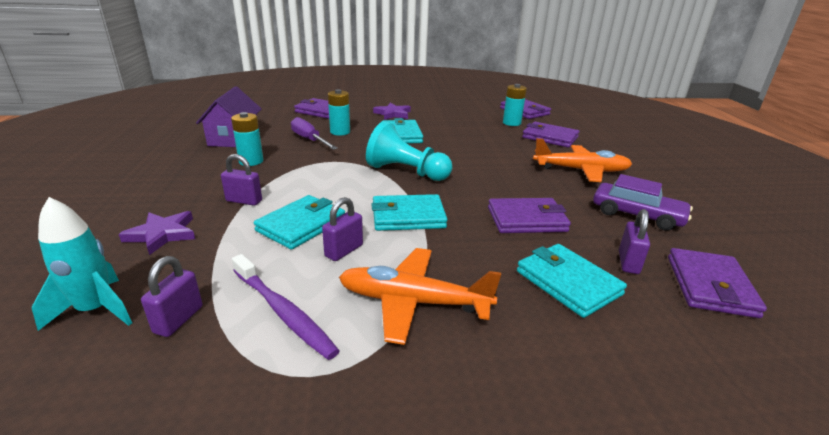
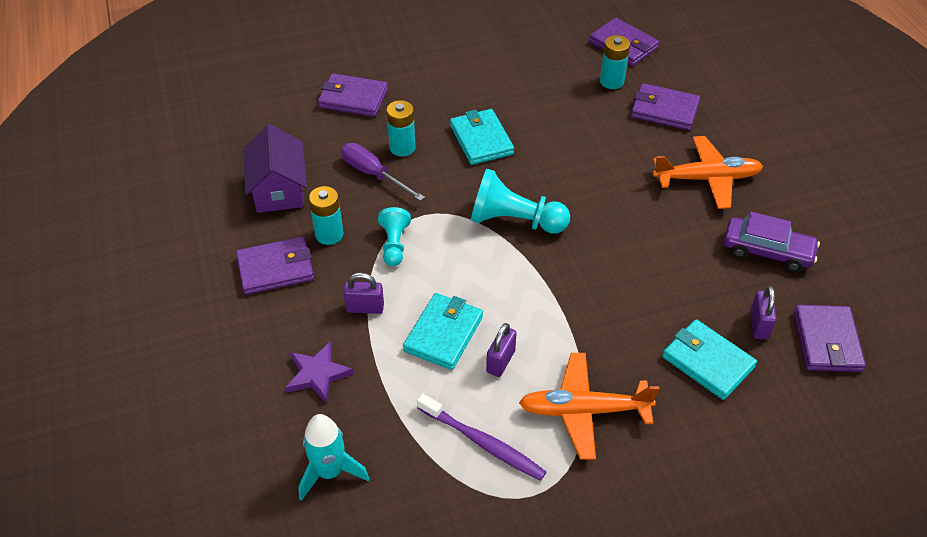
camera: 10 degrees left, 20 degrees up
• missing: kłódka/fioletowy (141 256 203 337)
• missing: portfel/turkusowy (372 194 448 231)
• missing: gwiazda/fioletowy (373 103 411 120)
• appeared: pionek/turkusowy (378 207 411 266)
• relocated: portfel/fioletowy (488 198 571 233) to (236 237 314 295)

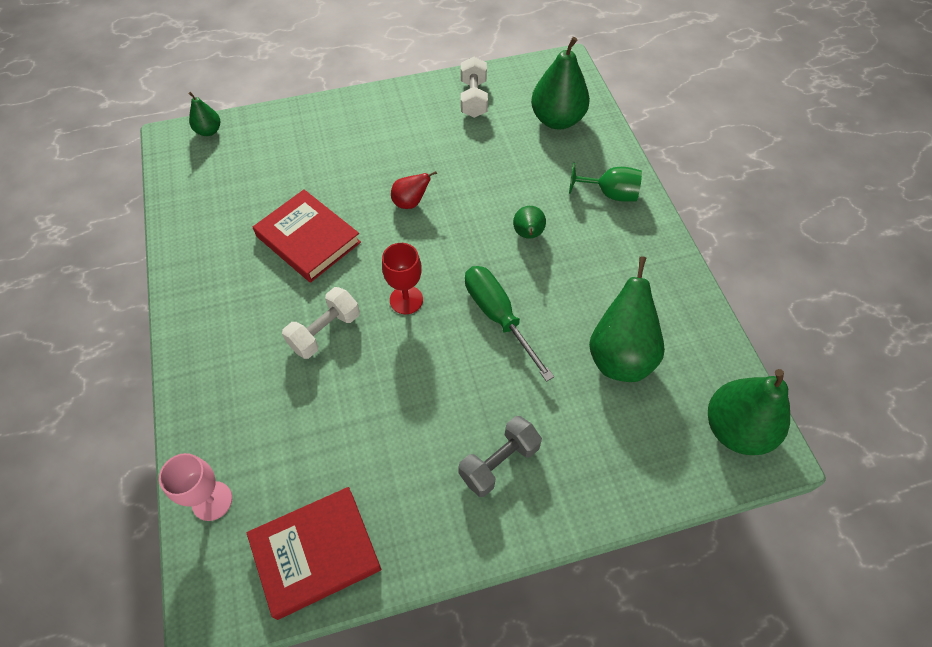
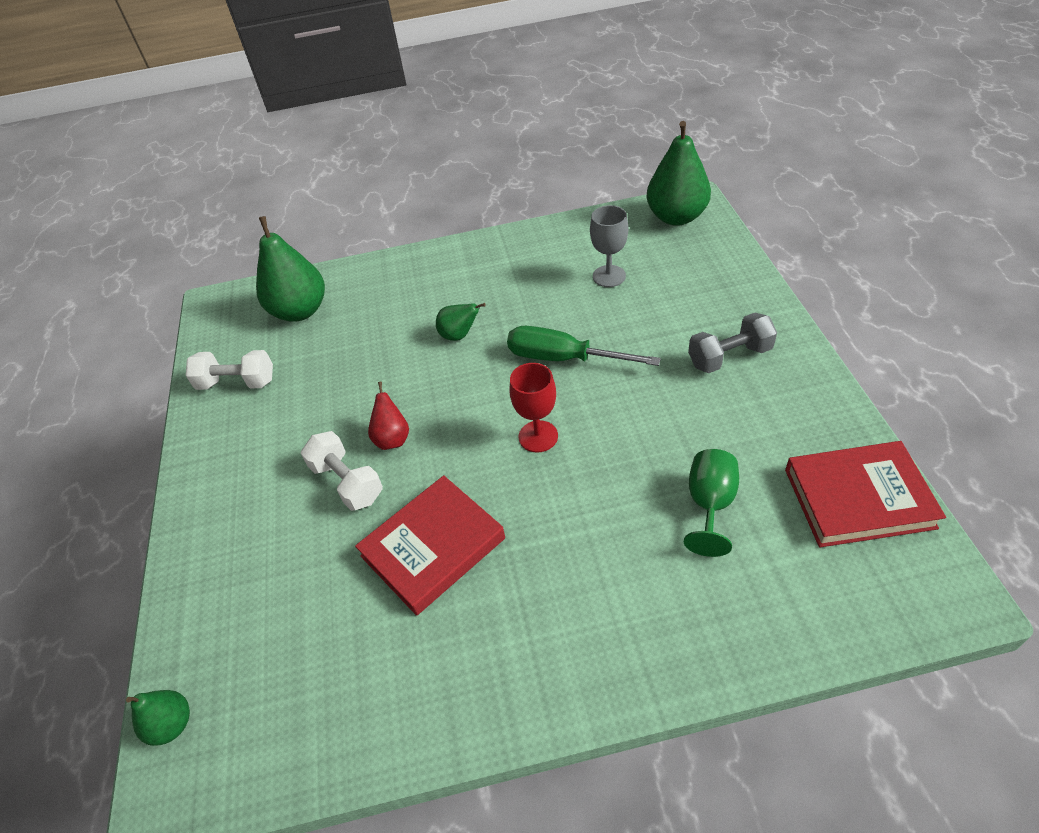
camera: 80 degrees left, 10 degrees down
• missing: kielich/różowy (159 453 232 521)
• relocated: hantel/biały (282 287 360 359) to (301 431 383 511)
• relocated: kielich/zielony (569 162 642 202) to (684 449 739 557)
• exchanged: gruszka/zielony (589 256 665 382) to kielich/szary (590 205 628 287)
• spun: książka/czerwony (246 487 381 620) = (785 441 946 547) 75 degrees counterclockwise
• spun: hantel/szary (458 416 542 497) = (688 313 777 373) 75 degrees counterclockwise
• spun: śrubokręt/zielony (465 266 554 382) = (507 326 661 366) 45 degrees clockwise

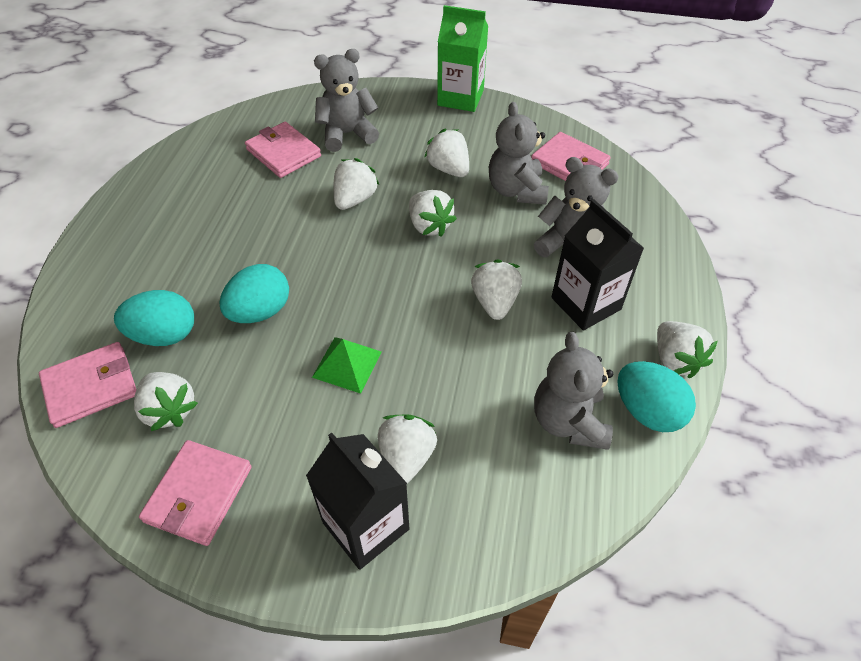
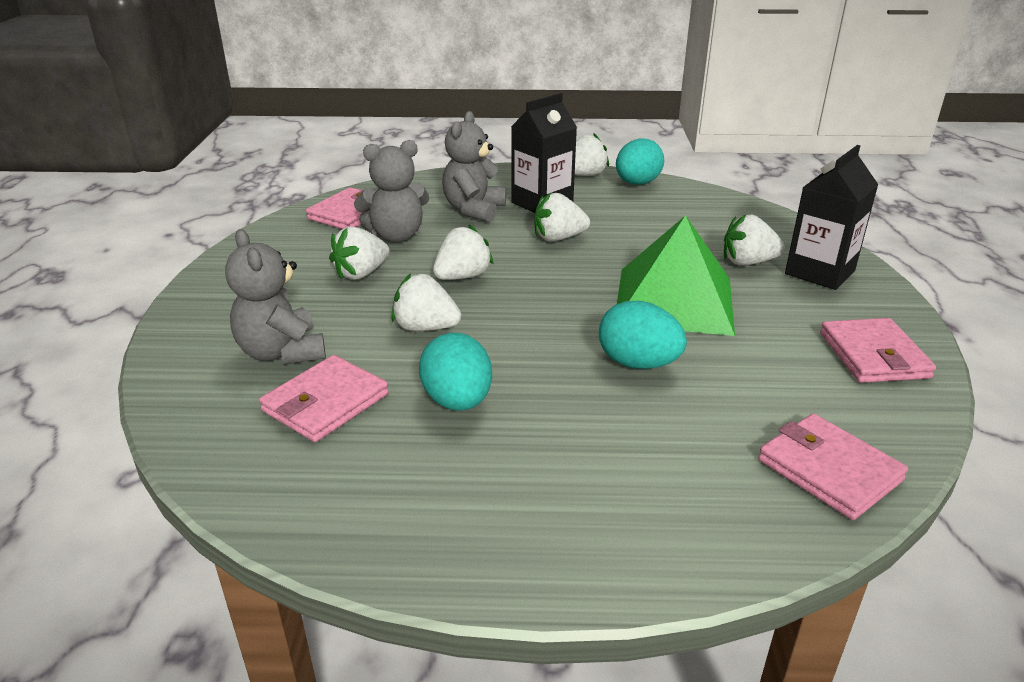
camera: 100 degrees left, 20 degrees down
• missing: truskawka/biały (134 372 198 431)
• missing: karton mleka/zielony (437 5 488 112)
• missing: miś/szary (534 332 613 450)
• relocated: jajko/turkusowy (114 290 194 346) to (419 333 492 411)
• spun: portfel/różowy (139 440 252 546) = (820 318 936 383) 75 degrees clockwise
• size: piramida/zielony (312 337 382 394) = (617 215 735 336) x2.06

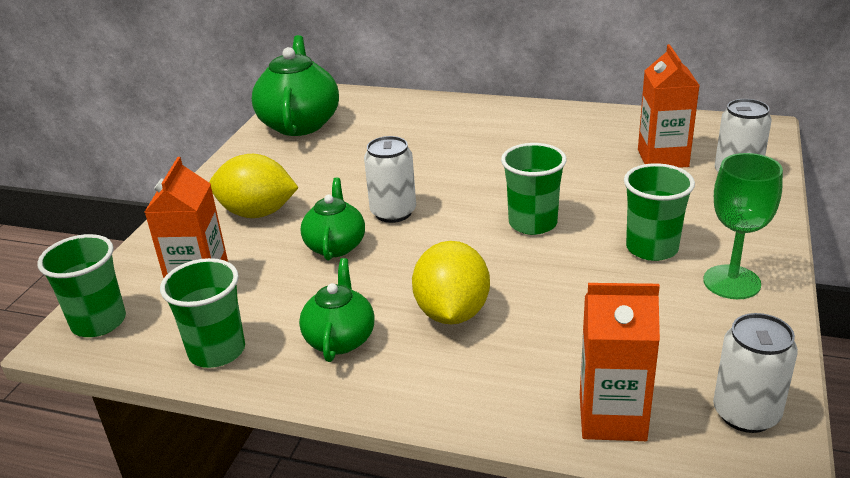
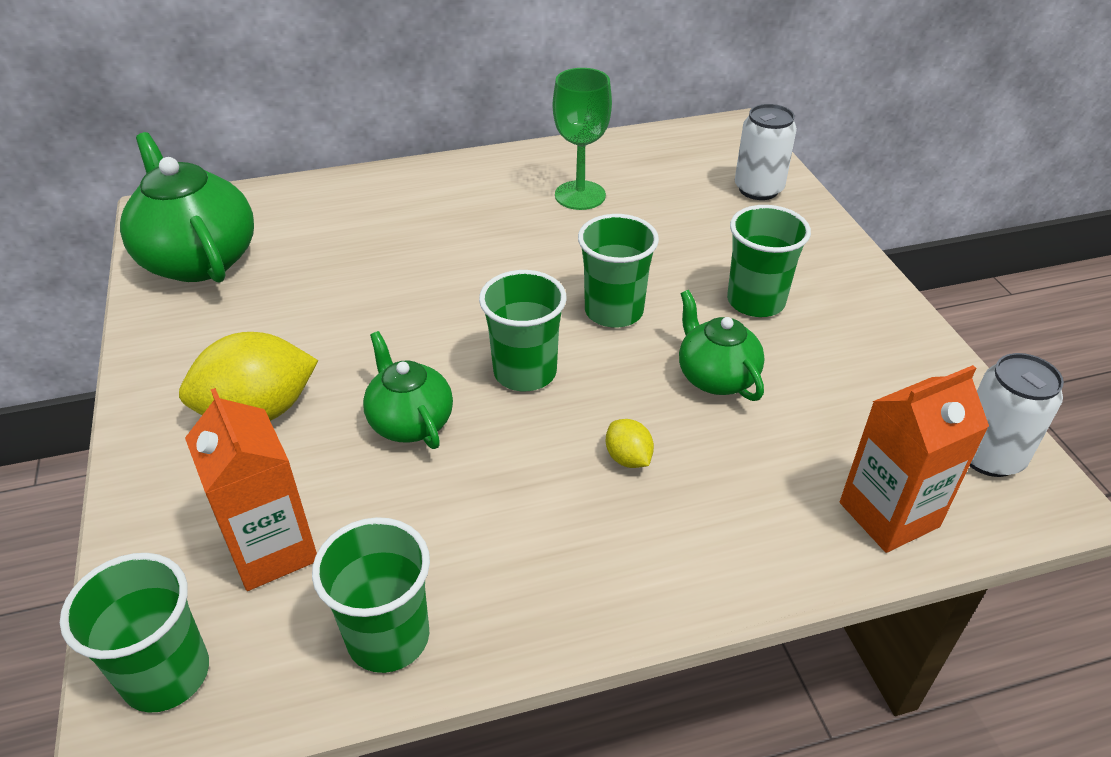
camera: 35 degrees left, 10 degrees up
• missing: puszka/biały (364 136 416 223)
• missing: karton mleka/pomarańczowy (638 44 700 168)
• appeared: szklanka/zielony (479 270 567 391)
• relocated: imbryk/zielony (299 258 374 362) to (679 290 765 401)
• relocated: kielich/zielony (703 153 783 299) to (553 68 612 210)
• size: cytryna/żółty (412 241 490 324) = (606 419 654 468) x0.47

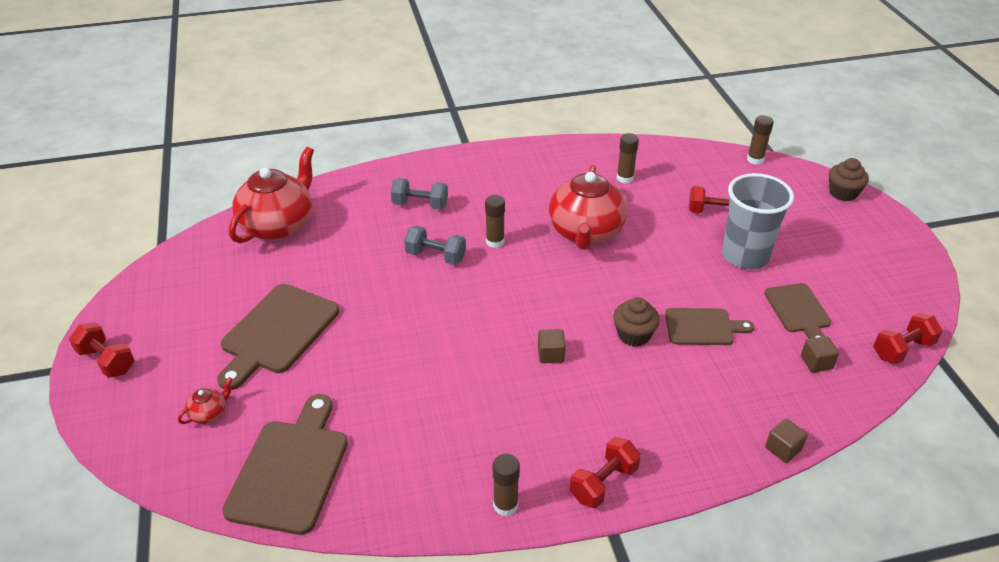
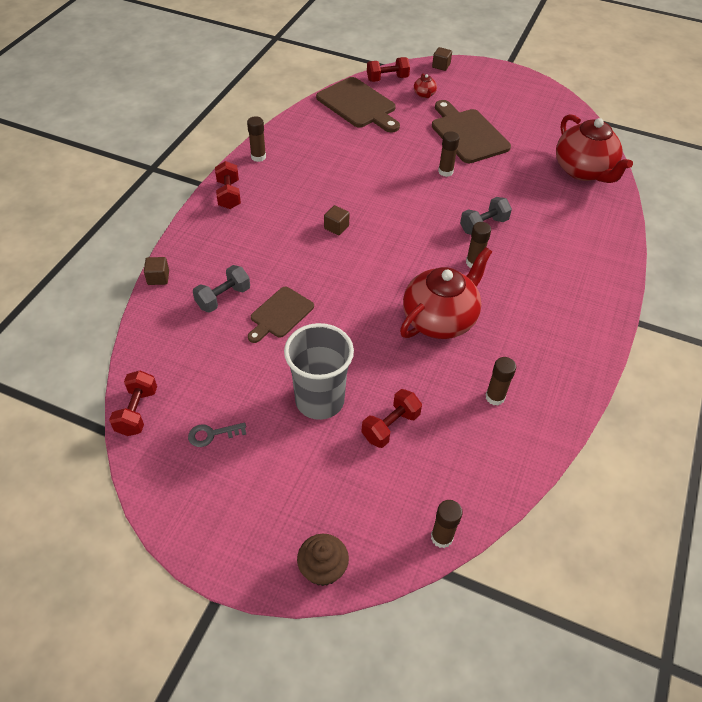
camera: 125 degrees right, 10 degrees up
• missing: muffinka/brązowy (614 297 660 347)
• missing: deska do krojenia/brązowy (764 283 832 339)
• appeared: klucz/szary (188 423 246 447)
• appeared: klej w sztyfcie/brązowy (438 131 460 177)
• relocated: hantel/czerwony (69 322 134 378) to (367 57 410 82)
• relocated: hantel/szary (391 178 448 210) to (193 265 250 313)
• relocated: sześcian/brązowy (801 336 839 373) to (432 47 452 71)
• spun: imbryk/czerwony (549 165 627 250) = (400 247 492 339) 90 degrees clockwise

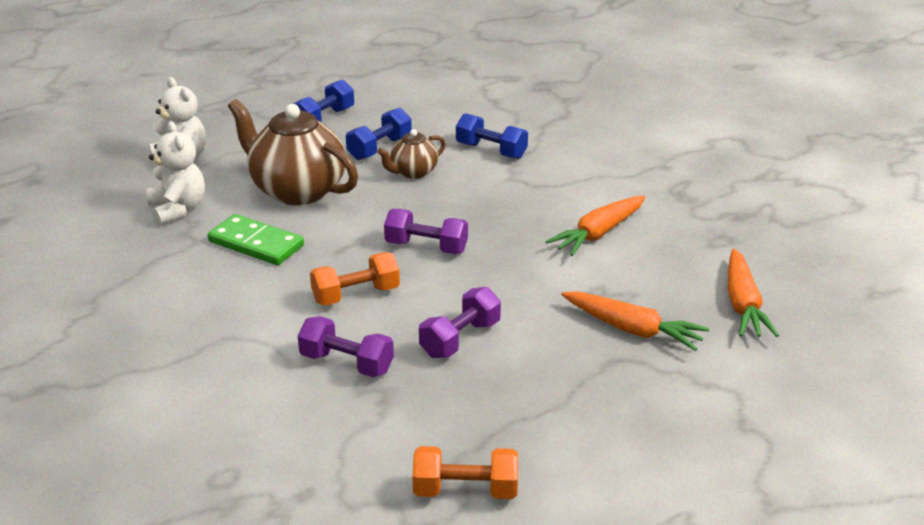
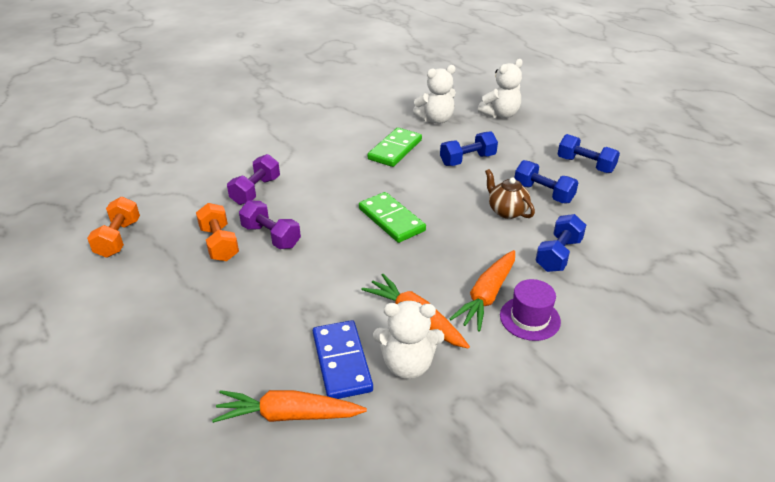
camera: 90 degrees right, 5 degrees up
• appeared: kostka domina/niebieski (313 320 373 399)
• appeared: miś/biały (373 301 444 379)
• appeared: kapelusz/fioletowy (500 279 561 341)
• relocated: hantel/pomarańczowy (310 252 400 306) to (196 203 239 261)
• relocated: marchewka/pomarańczowy (561 291 709 351) to (450 250 515 332)
• exchanged: imbryk/brązowy (228 99 358 205) to hantel/niebieski (440 131 498 166)
• exchanged: hantel/fioletowy (384 209 468 254) to kostka domina/zielony (359 192 426 243)

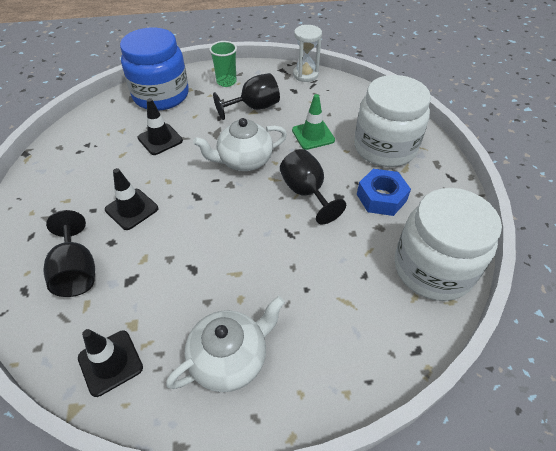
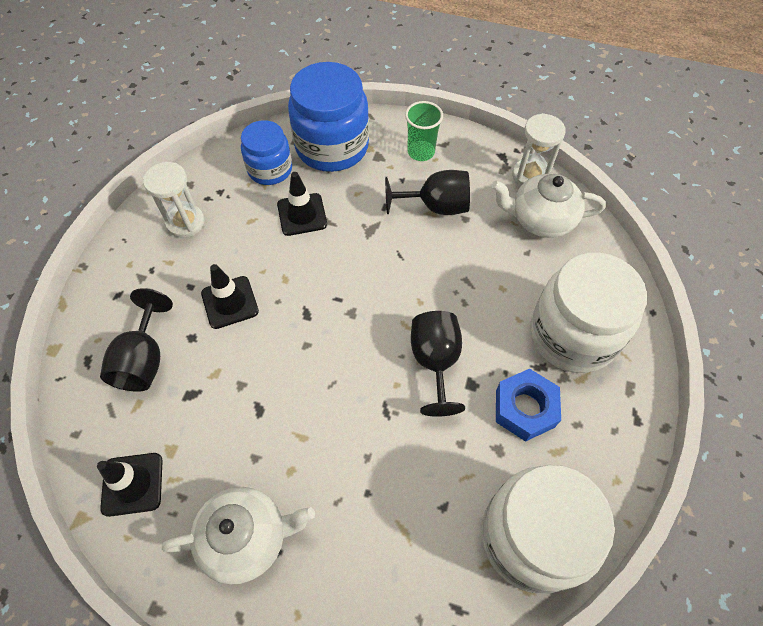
camera: 25 degrees right, 10 degrees up
• missing: pachołek/zielony (292 94 335 150)
• appeared: klepsydra/biały (143 162 205 238)
• appeared: słoik/niebieski (241 120 292 185)
• relocated: imbryk/biały (193 118 287 171) to (492 174 606 238)

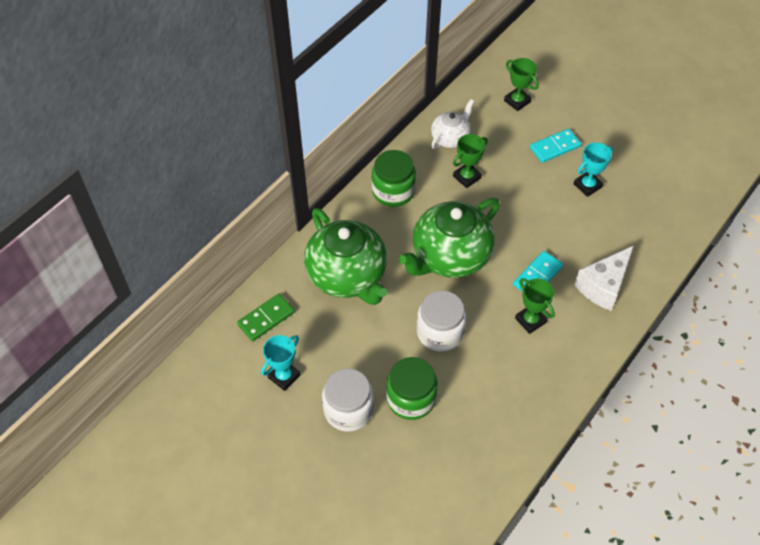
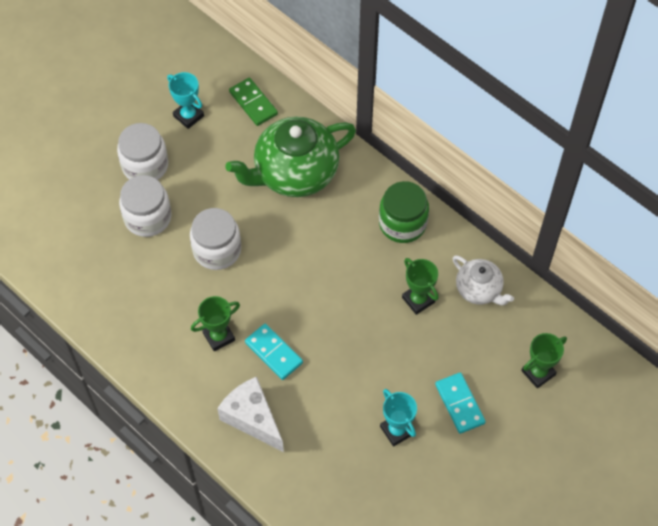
camera: 95 degrees right, 5 degrees up
• missing: imbryk/zielony (399 198 500 278)
• colour: słoik/zielony (386 357 438 420) to słoik/biały (119 175 172 237)

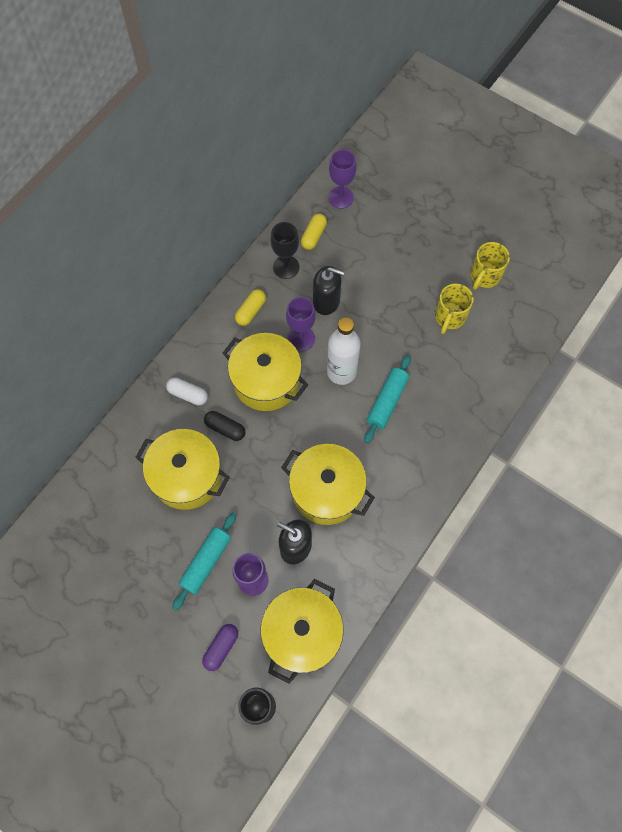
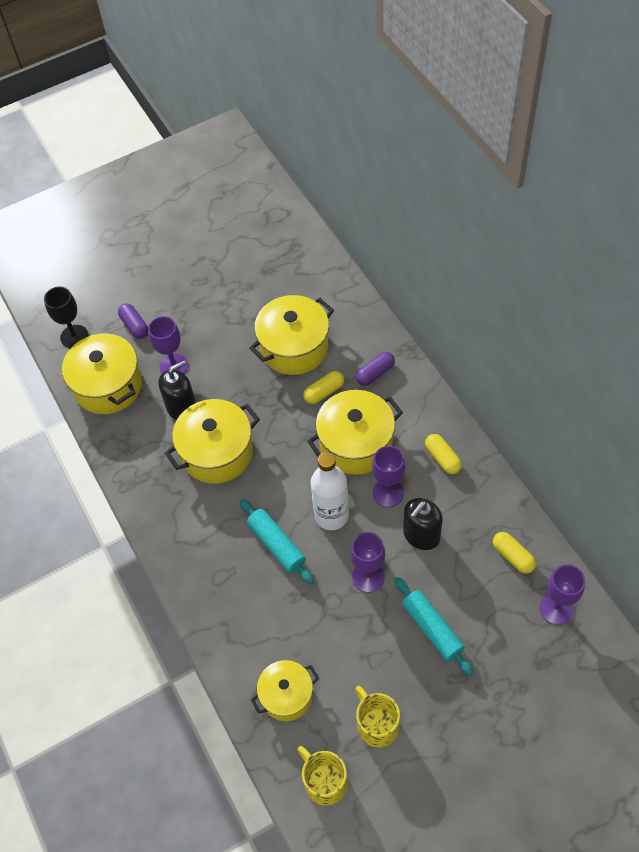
camera: 120 degrees right, 10 degrees down
• missing: kielich/czarny (271 222 299 279)
• appeared: garnek/żółty (251 660 319 721)
• appeared: kielich/fioletowy (350 532 385 593)
• relocated: wałek do ciasta/turkusowy (172 512 236 610) to (394 577 474 676)
• relocated: kubek/żółty (435 284 473 334) to (297 746 348 806)
• colour: kapsułka/biały (166 378 208 405) to kapsułka/fioletowy (356 352 395 386)
• colour: kapsułka/czarny (204 411 246 441) to kapsułka/żółty (303 371 344 404)

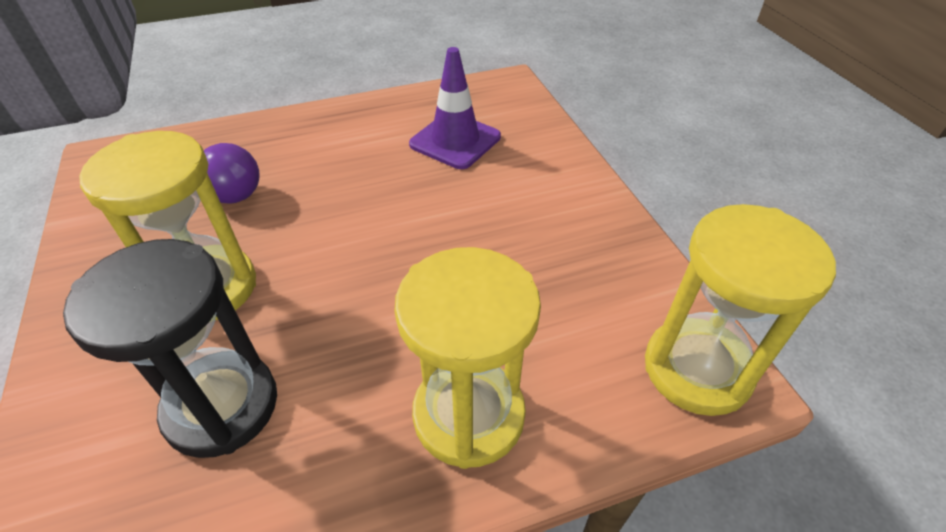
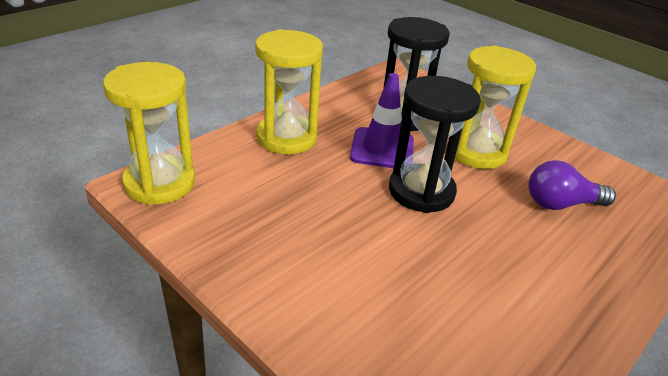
camera: 150 degrees right, 10 degrees down
• appeared: klepsydra/czarny (389 76 481 213)
• relocated: pachołek/fioletowy (409 47 501 169) to (350 73 414 168)

